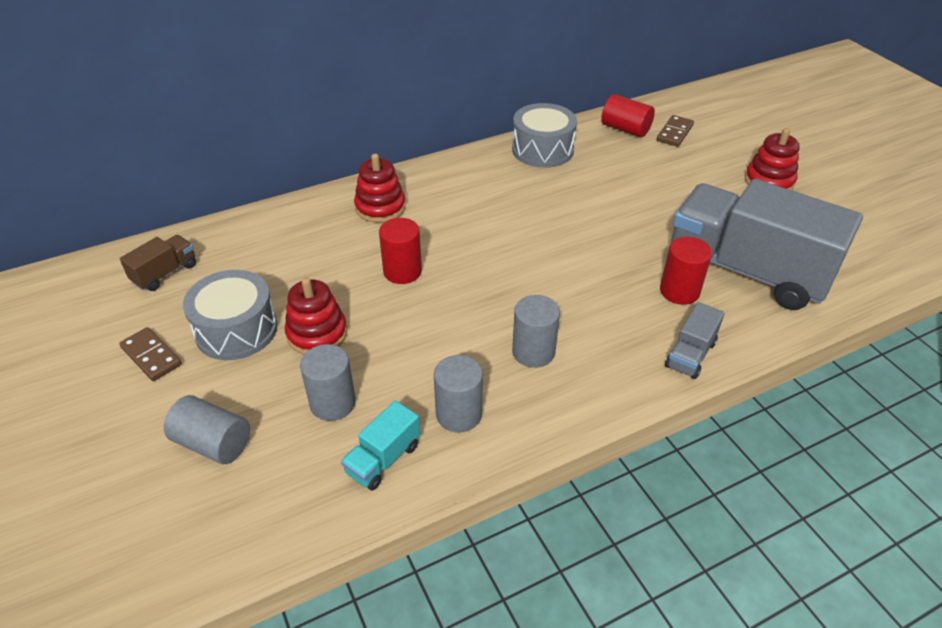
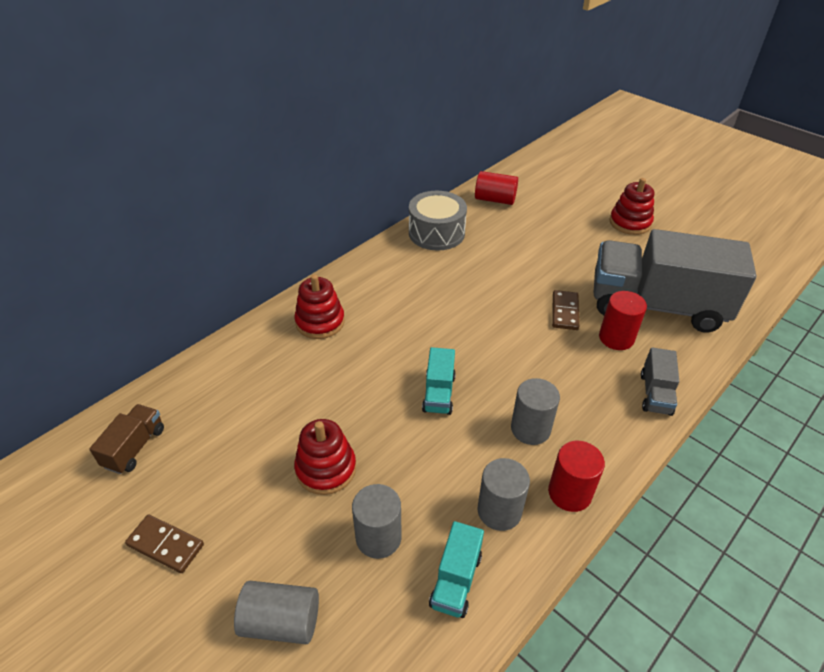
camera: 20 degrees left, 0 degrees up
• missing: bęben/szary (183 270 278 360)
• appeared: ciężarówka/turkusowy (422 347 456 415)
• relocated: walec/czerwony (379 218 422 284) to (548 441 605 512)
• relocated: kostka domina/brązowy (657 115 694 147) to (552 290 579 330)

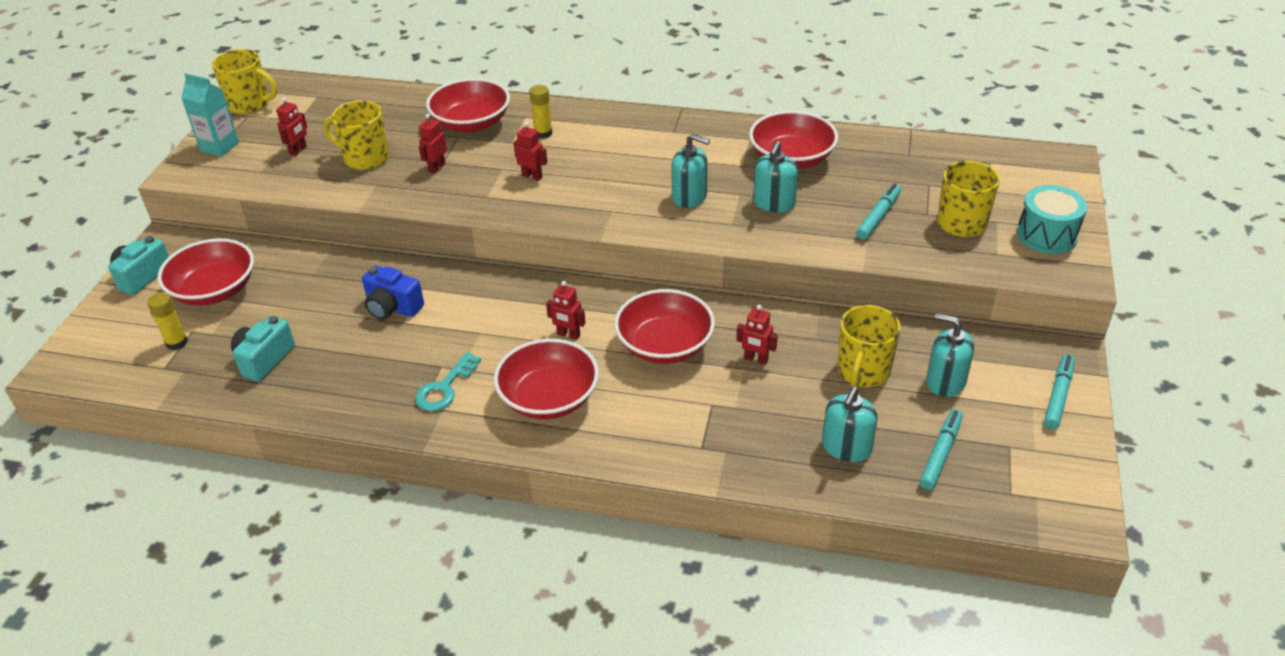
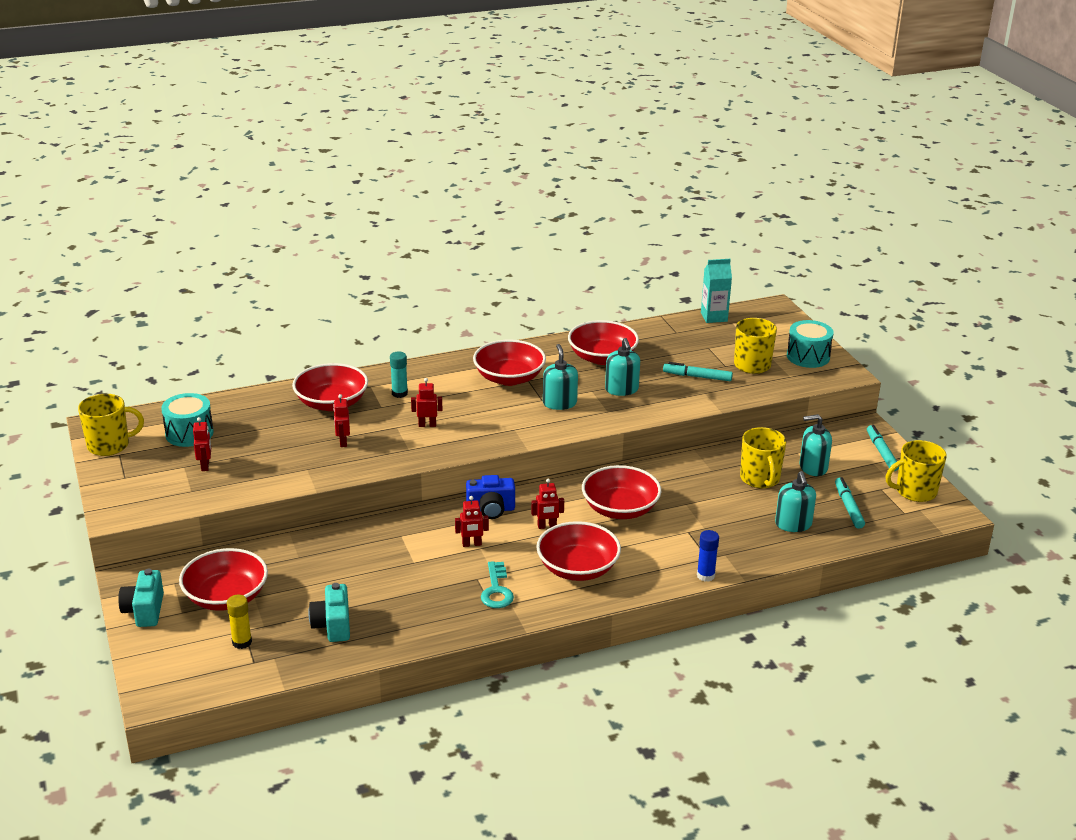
camera: 35 degrees left, 10 degrees down
• appeared: bęben/turkusowy (161 393 214 447)
• appeared: miska/czerwony (473 340 546 386)
• appeared: klej w sztyfcie/niebieski (697 530 719 582)
• relocated: karton mleka/turkusowy (181 73 239 157) to (701 259 732 323)
• relocated: kubek/żółty (324 100 389 170) to (886 440 947 502)
• relocated: aparat fotograficzny/niebieski (362 266 424 320) to (466 475 515 519)
• relocated: robot/czerwony (736 305 778 365) to (455 496 489 547)
• colour: klej w sztyfcie/żółty (529 85 552 139) to klej w sztyfcie/turkusowy (390 352 408 398)
• spun: dozownik mydła/turkusowy (672 134 710 208) = (543 344 578 410) 90 degrees counterclockwise
• spun: flamaster/turkusowy (856 183 901 240) = (663 362 733 381) 75 degrees counterclockwise

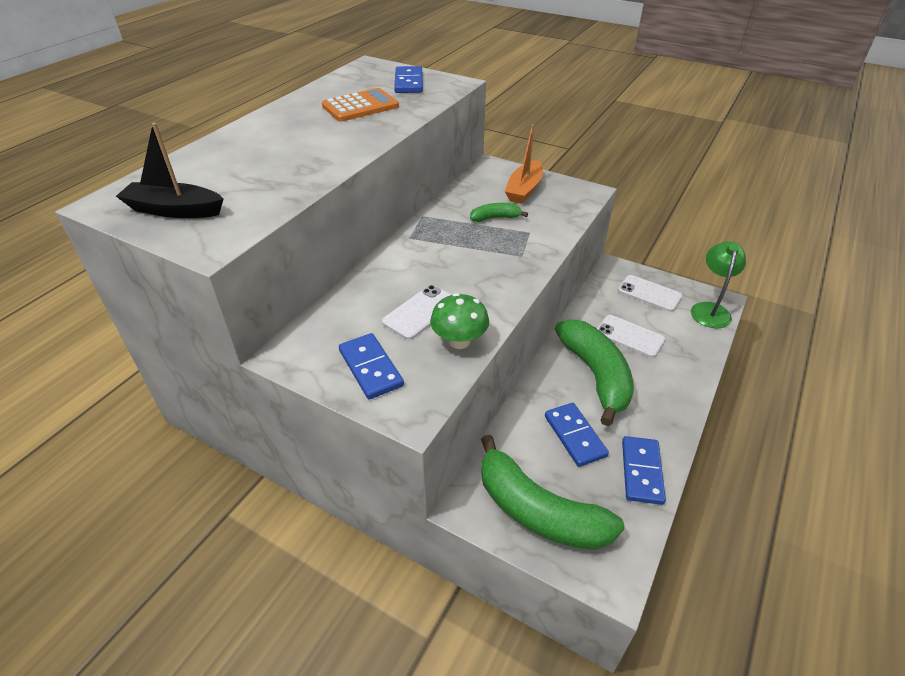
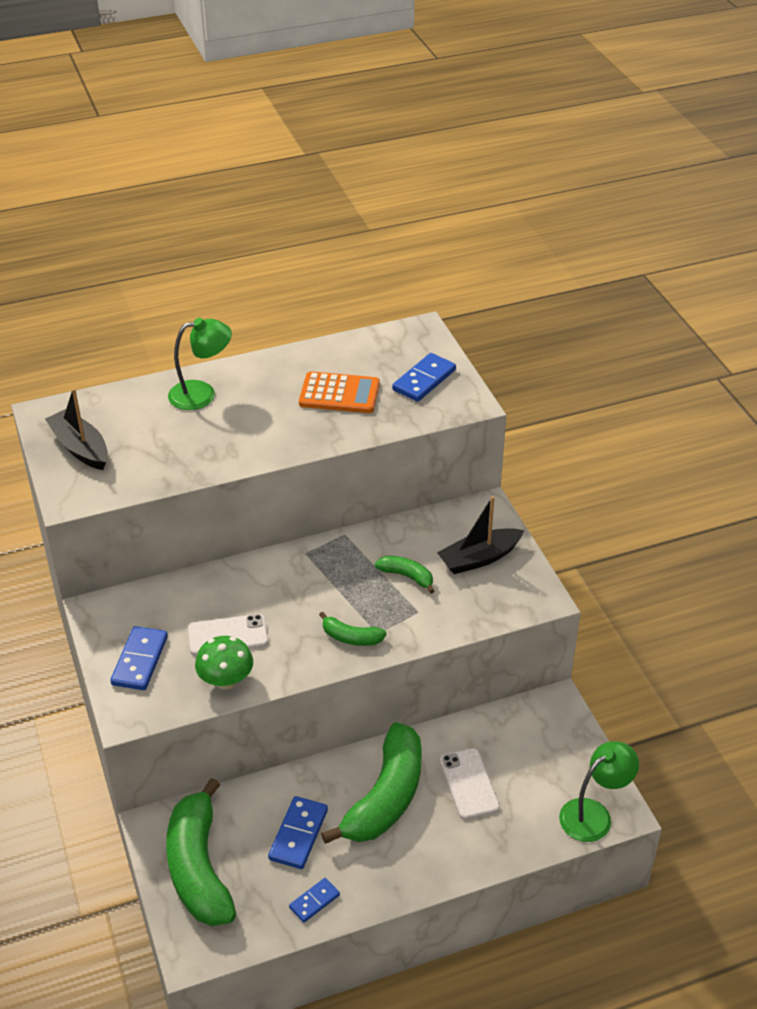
camera: 40 degrees right, 0 degrees up
• missing: telefon/biały (618 275 683 312)
• appeared: lampka/zielony (168 318 232 410)
• appeared: banan/zielony (319 612 387 646)
• colour: łódka/pomarańczowy (505 124 543 204) to łódka/czarny (437 496 525 574)
• size: kostka domina/niebieski (622 436 666 505) = (289 878 340 923) x0.62

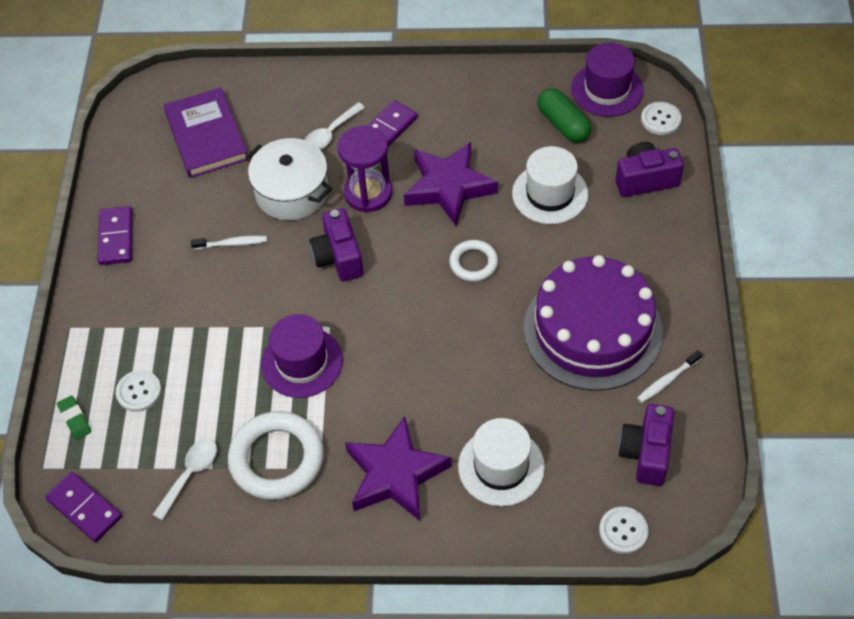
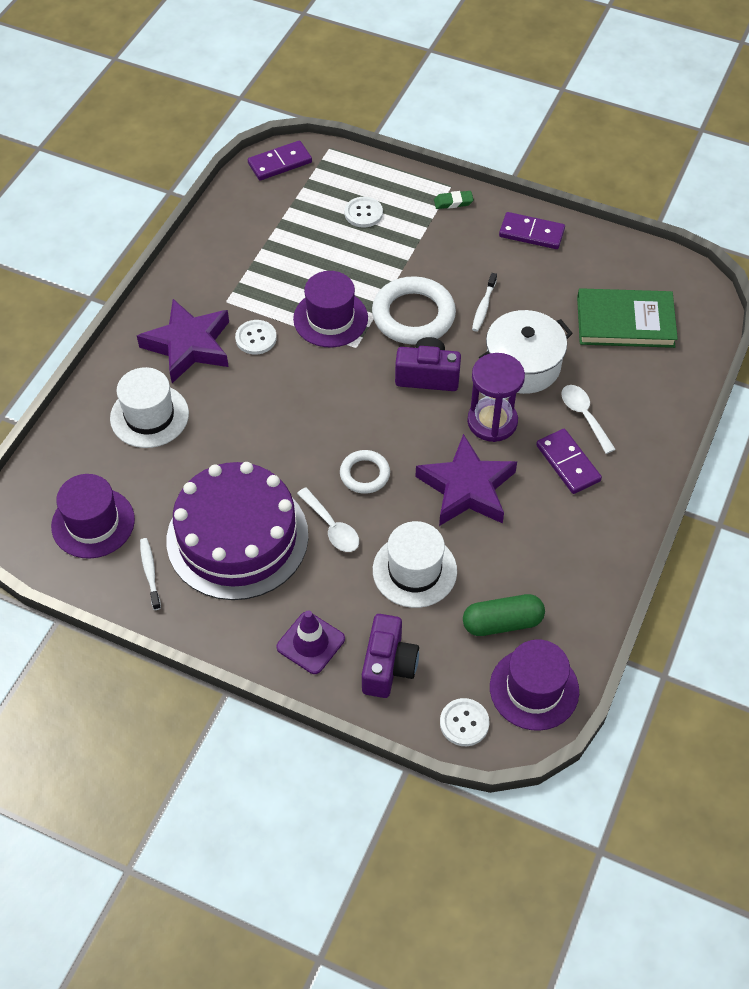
camera: 110 degrees right, 0 degrees up
• appeared: pachołek/fioletowy (277 610 345 674)
• relocated: gumka do mazania/zielony (57 396 91 440) to (434 191 474 209)
• relocated: łyżka/biały (152 439 217 520) to (297 487 359 552)
• relocated: pierścień/biały (228 411 324 500) to (372 276 456 344)
• relocated: guzik/biały (599 507 649 554) to (235 320 277 355)
• exchanged: aparat fotograficzny/fioletowy (618 404 674 486) to kapelusz/fioletowy (51 474 135 559)
• colour: książka/fioletowy (164 87 247 178) to książka/zielony (577 288 678 348)

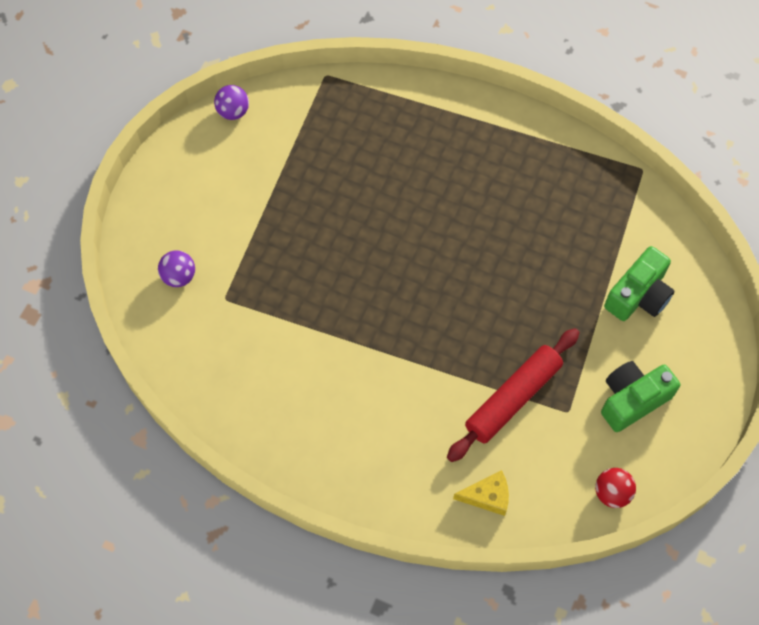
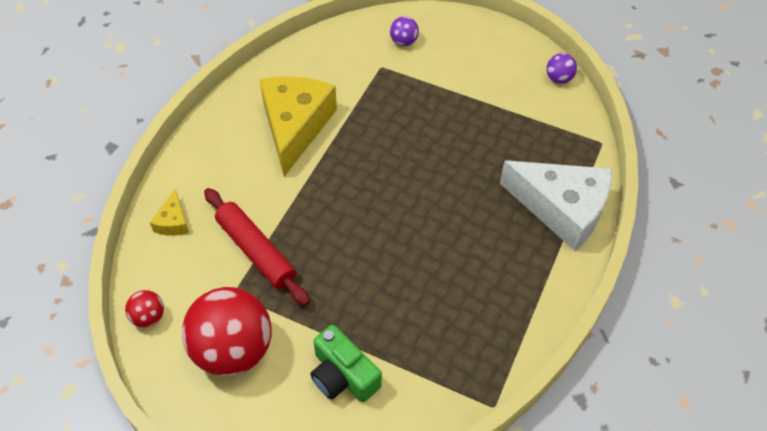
camera: 95 degrees right, 10 degrees down
• appeared: ser/żółty (259 76 337 177)
• appeared: ser/biały (500 161 612 251)
• exchanged: aparat fotograficzny/zielony (601 361 680 432) to piłka/czerwony (182 287 272 376)

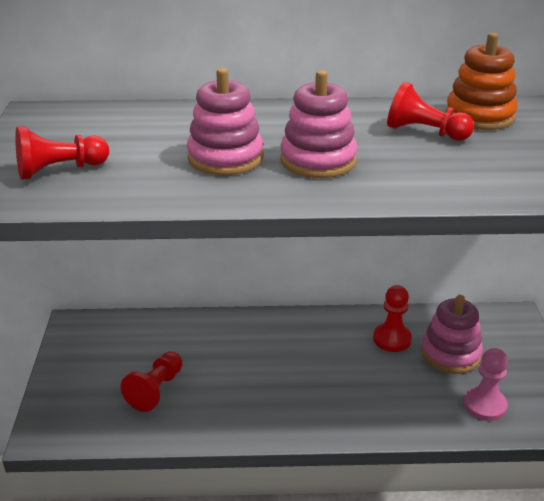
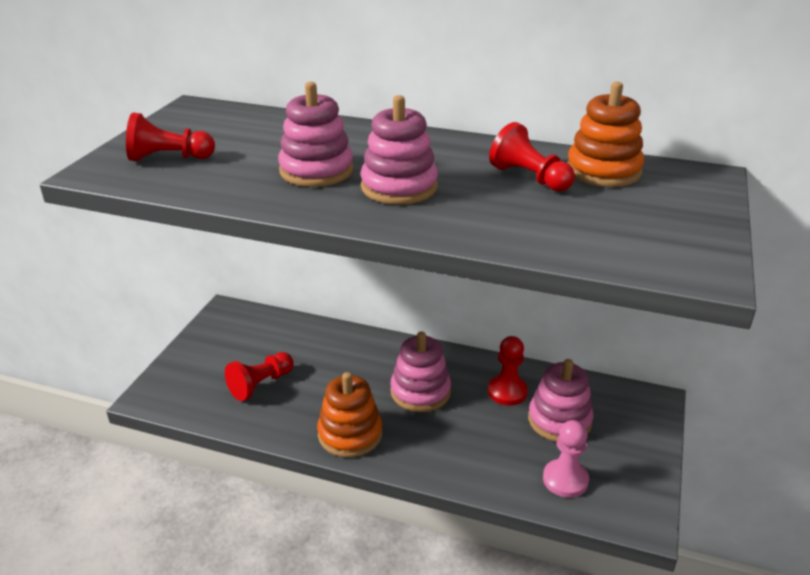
camera: 20 degrees right, 0 degrees up
• appeared: zabawka nakładanka/pomarańczowy (317 372 382 457)
• appeared: zabawka nakładanka/różowy (390 332 451 412)

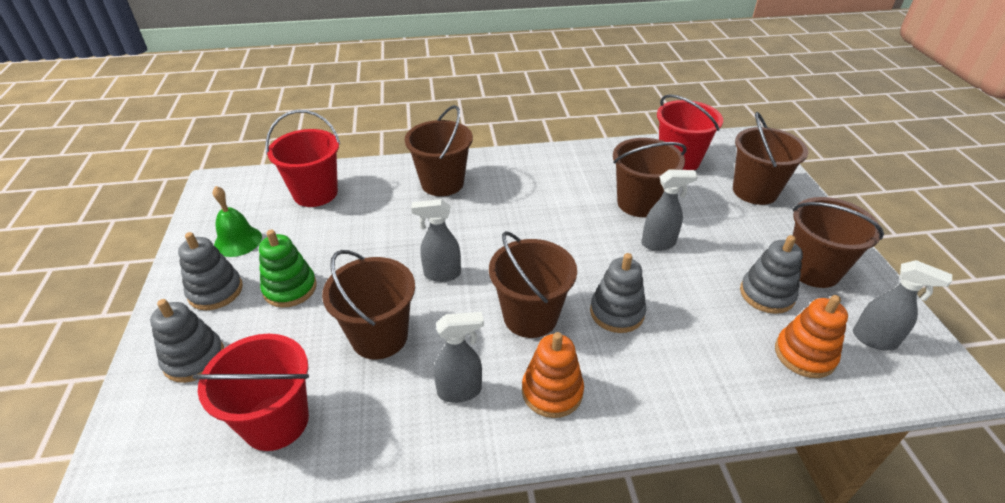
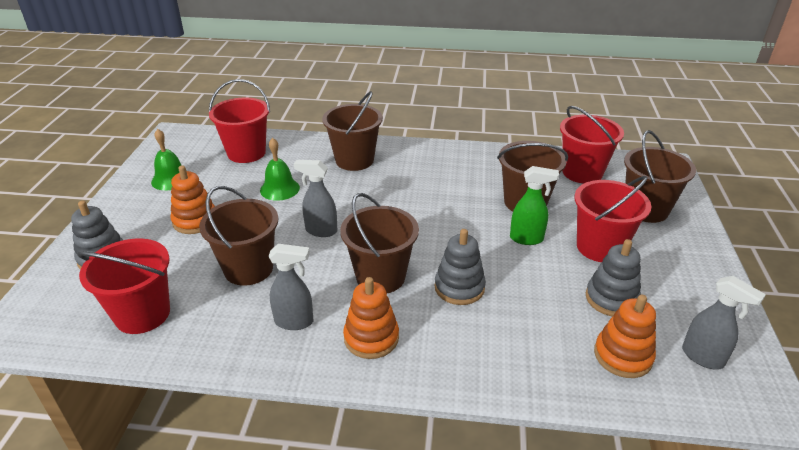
camera: 15 degrees right, 5 degrees down
• missing: zabawka nakładanka/szary (178 232 243 310)
• missing: wiadro/brązowy (793 197 884 288)
• appeared: dzwonek/zielony (260 138 300 201)
• appeared: wiadro/czerwony (574 176 651 262)
• colour: zabawka nakładanka/zielony (259 230 317 308) to zabawka nakładanka/pomarańczowy (170 165 215 234)
• colour: spryskiwacz/szary (641 170 698 251) to spryskiwacz/zielony (510 166 559 245)

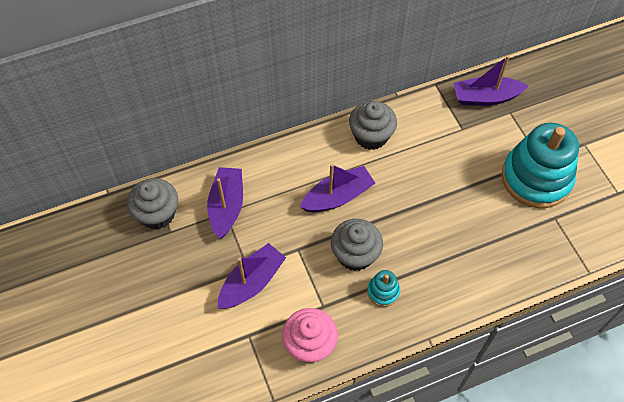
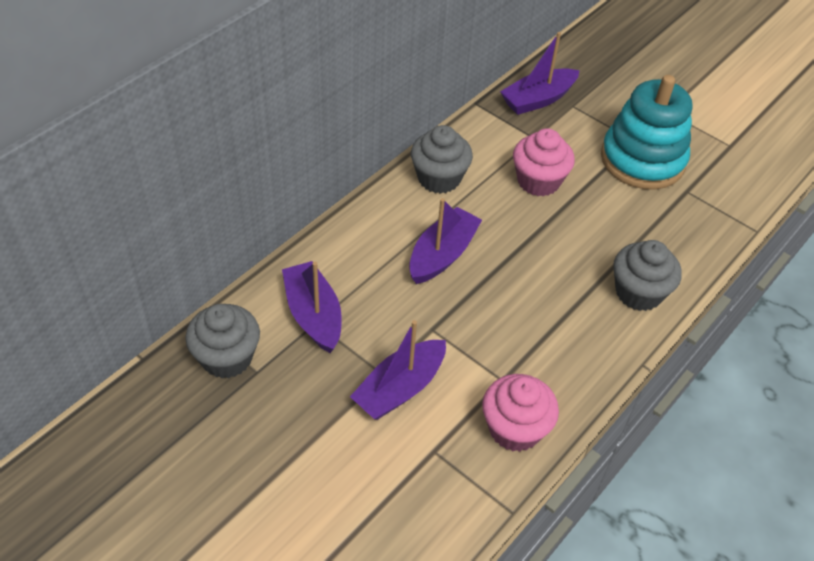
camera: 30 degrees left, 10 degrees down
• missing: zabawka nakładanka/turkusowy (367 270 400 307)
• appeared: muffinka/różowy (513 128 575 197)
• relocated: muffinka/szary (331 219 383 271) to (613 240 682 311)
• spun: łódka/fioletowy (218 243 286 309) = (350 320 446 420) 150 degrees counterclockwise

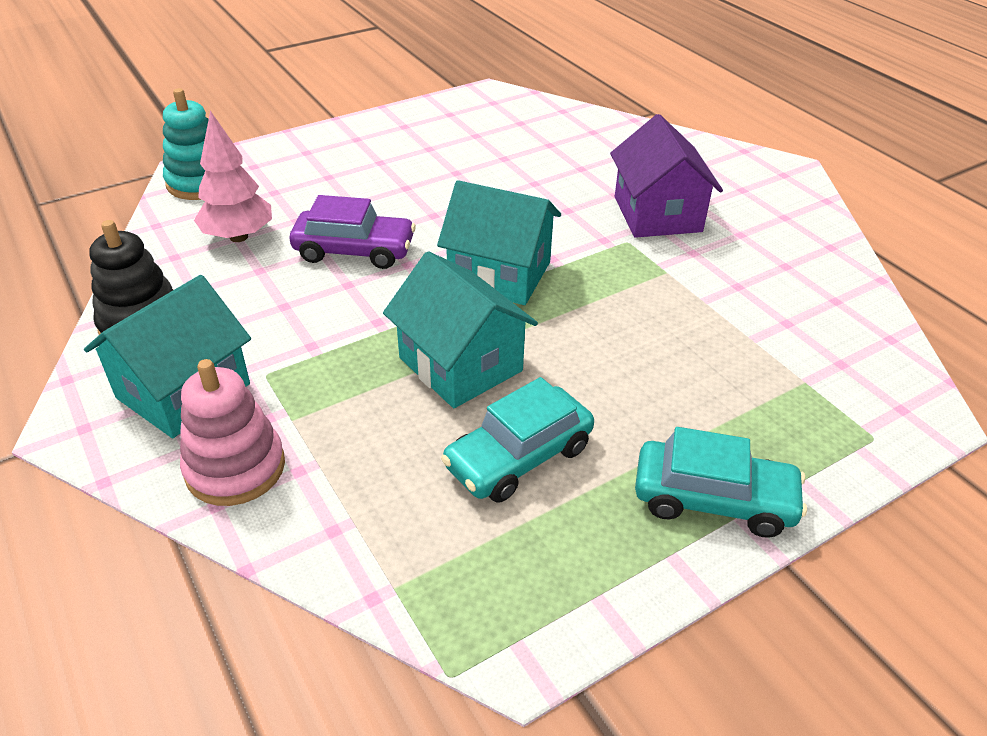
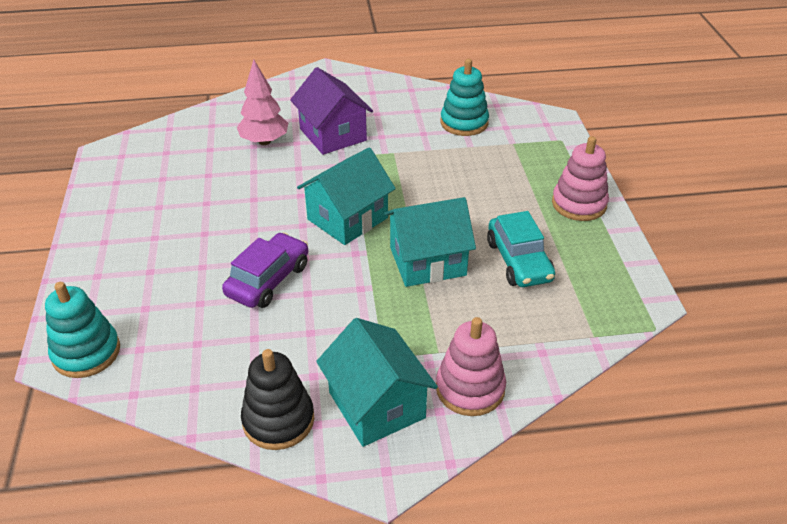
camera: 65 degrees left, 0 degrees up
• appeared: zabawka nakładanka/turkusowy (440 59 489 136)
• relocated: drzewko/różowy (194 111 272 242) to (237 60 288 145)
• exchanged: samochód/turkusowy (635 427 807 538) to zabawka nakładanka/różowy (552 136 609 221)
• spun: domek/fioletowy (610 114 723 238) = (290 67 373 155) 45 degrees clockwise

